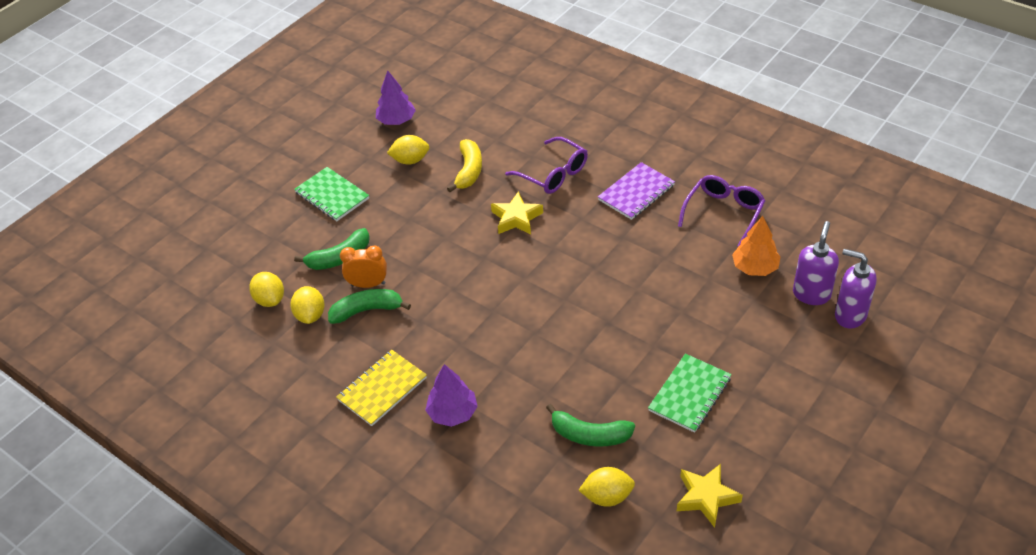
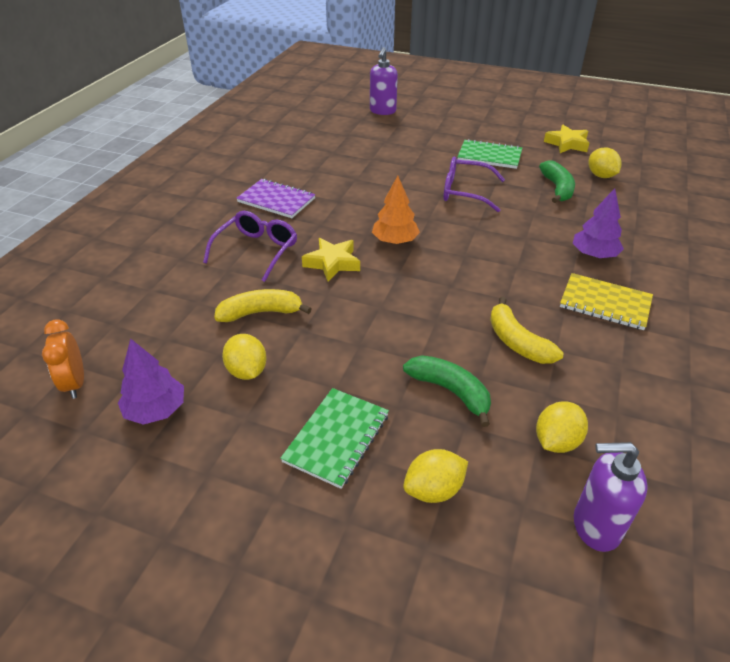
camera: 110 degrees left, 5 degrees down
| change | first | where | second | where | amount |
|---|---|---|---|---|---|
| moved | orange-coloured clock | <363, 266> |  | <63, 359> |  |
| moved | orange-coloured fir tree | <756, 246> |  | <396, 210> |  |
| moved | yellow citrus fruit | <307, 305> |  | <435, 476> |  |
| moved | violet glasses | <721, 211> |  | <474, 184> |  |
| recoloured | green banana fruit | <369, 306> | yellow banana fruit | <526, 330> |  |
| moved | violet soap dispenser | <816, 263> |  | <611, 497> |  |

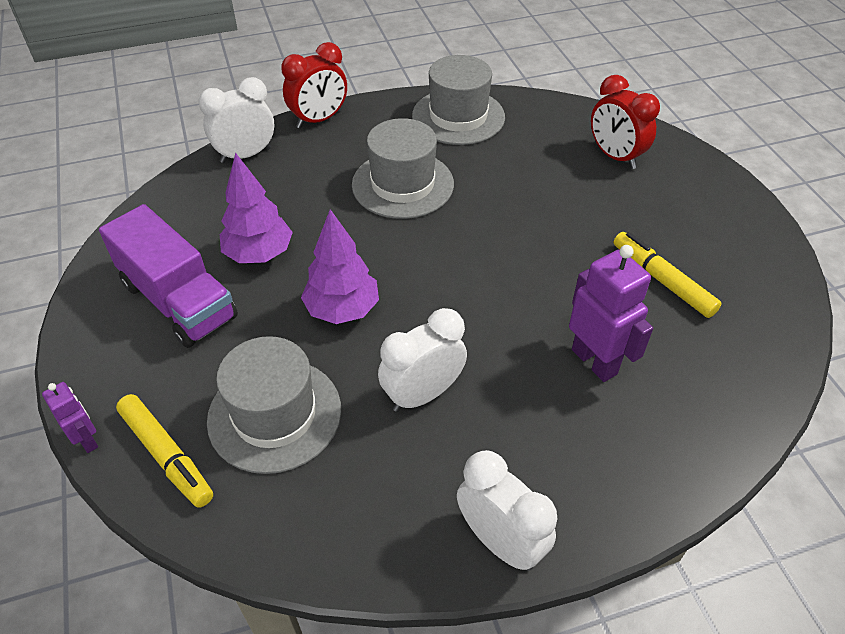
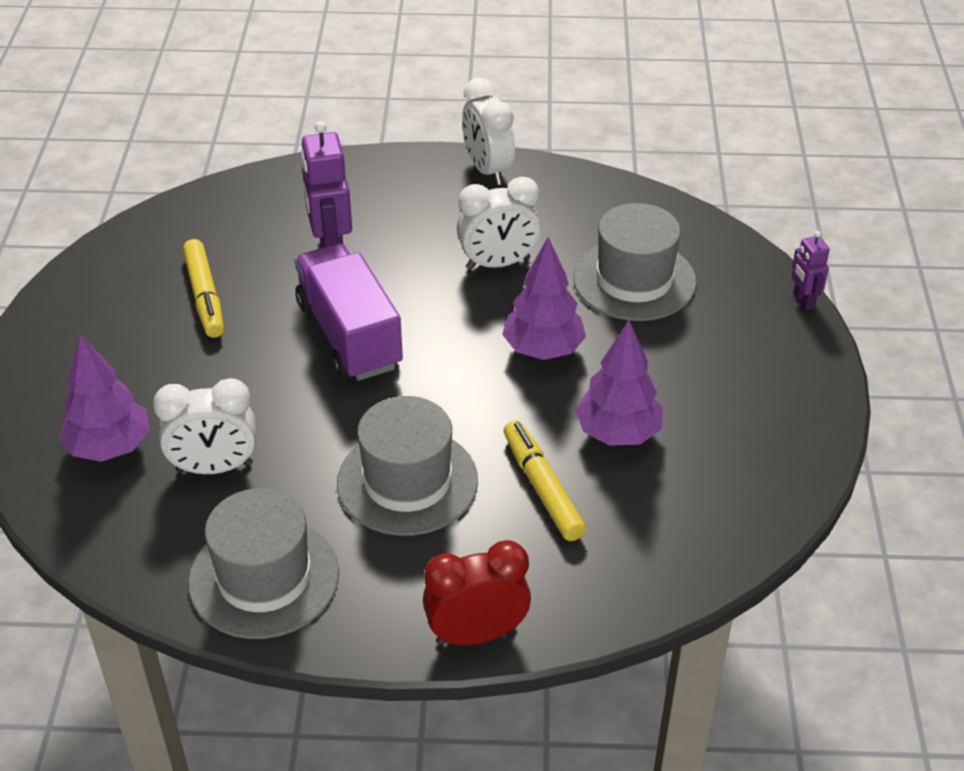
camera: 160 degrees left, 5 degrees down
| change | first | where | second | where | amount |
|---|---|---|---|---|---|
| replaced | scarlet clock | <625, 122> | violet fir tree | <104, 398> |  |
| moved | snow-white clock | <236, 120> |  | <204, 426> |  |
| moved | violet toy truck | <168, 276> |  | <348, 312> |  |
| moved | yellow marker | <164, 451> |  | <545, 480> |  |

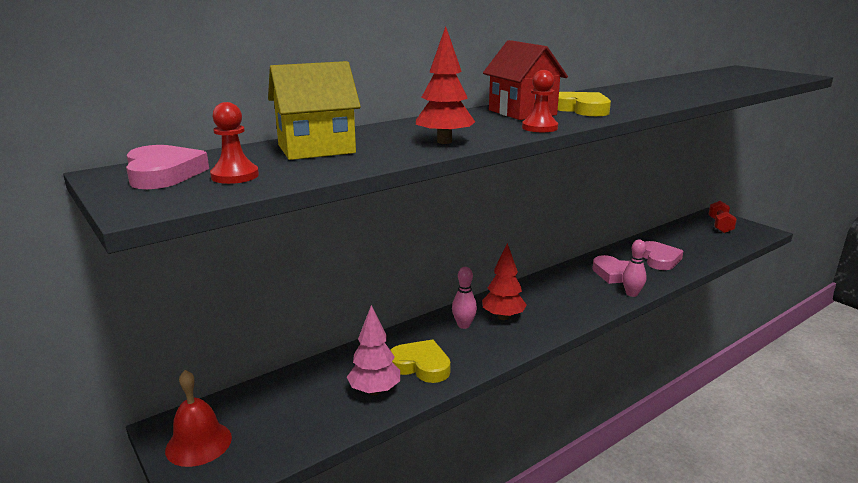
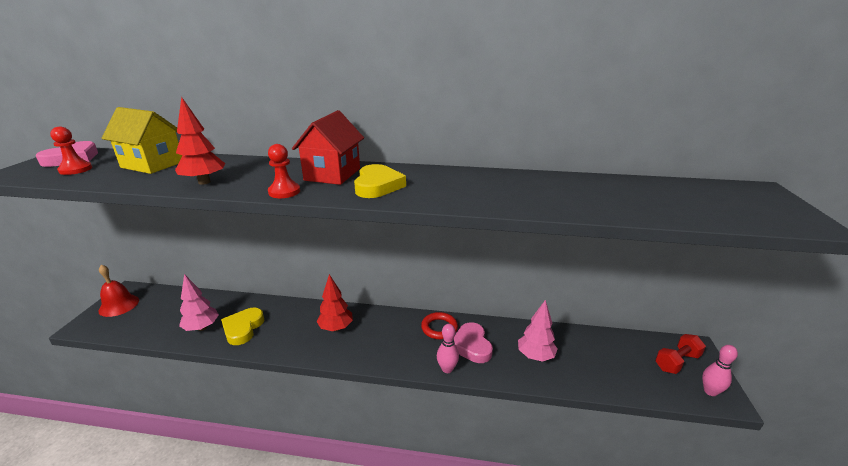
camera: 45 degrees right, 5 degrees up
| change | first | where | second | where | amount |
|---|---|---|---|---|---|
| turned | yellow love heart | <420, 361> |  | <242, 326> | 150 degrees counterclockwise |
| added |  |  | scarlet torus | <439, 325> |  |
| replaced | rose-pink love heart | <663, 255> | rose-pink fir tree | <538, 331> |  |
| moved | rose-pink bowling pin | <464, 298> |  | <720, 370> |  |

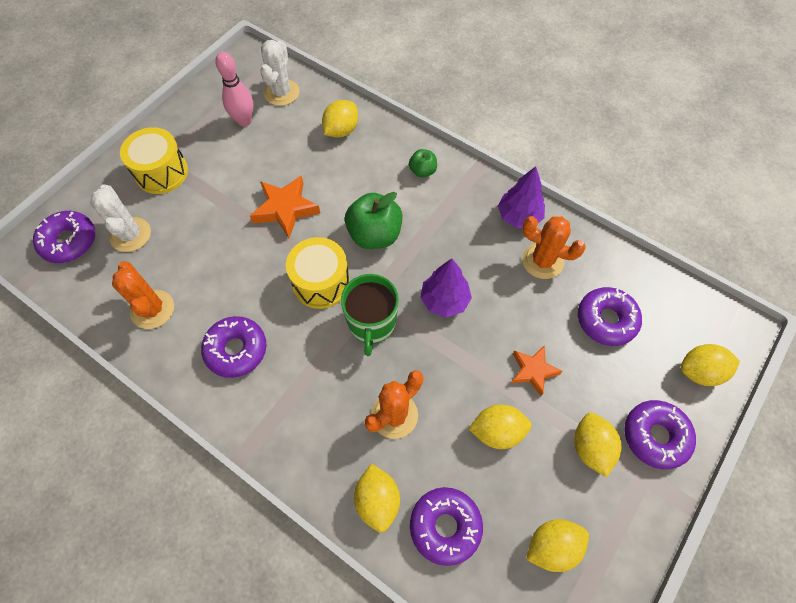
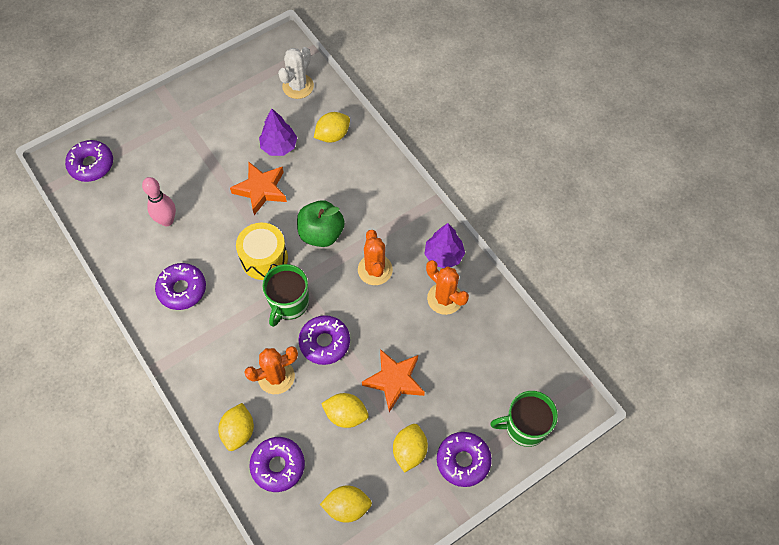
camera: 20 degrees right, 0 degrees up
| change | first | where | second | where | amount |
|---|---|---|---|---|---|
| moved | rose-pink bowling pin | <234, 89> |  | <159, 201> |  |
| moved | violet fir tree | <446, 288> |  | <278, 132> |  |
| moved | violet glazed donut | <610, 316> |  | <324, 340> |  |
| moved | orange-coloured saguaro cactus | <143, 295> |  | <375, 257> |  |
| resized | orange-coloured star | <537, 370> |  | <393, 380> | x1.52 |
| replaced | yellow citrus fruit | <710, 365> | green coffee mug | <524, 419> |  |
| removed | snow-white saguaro cactus | <120, 218> |  |  |  |
| removed | yellow toy drum | <154, 160> |  |  |  |
| removed | green toy apple | <423, 163> |  |  |  |

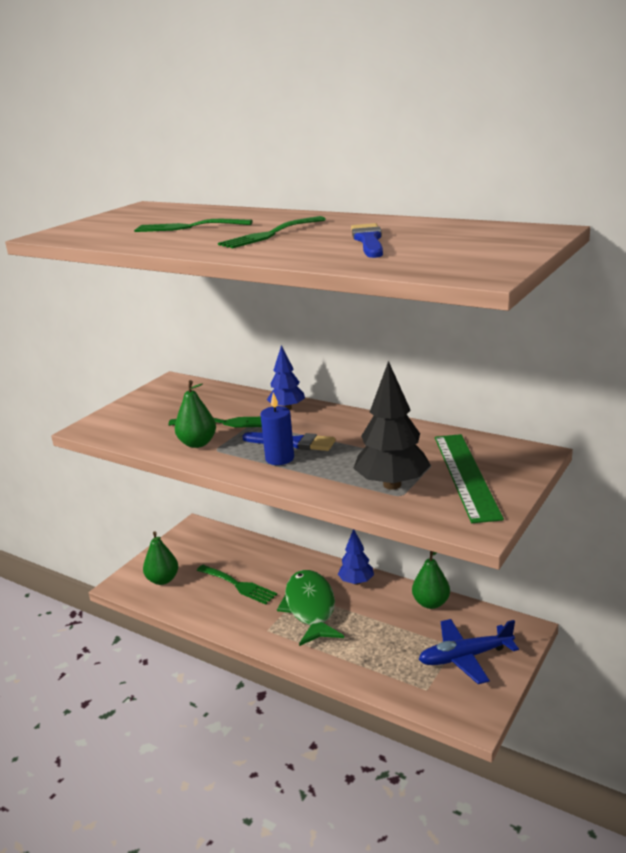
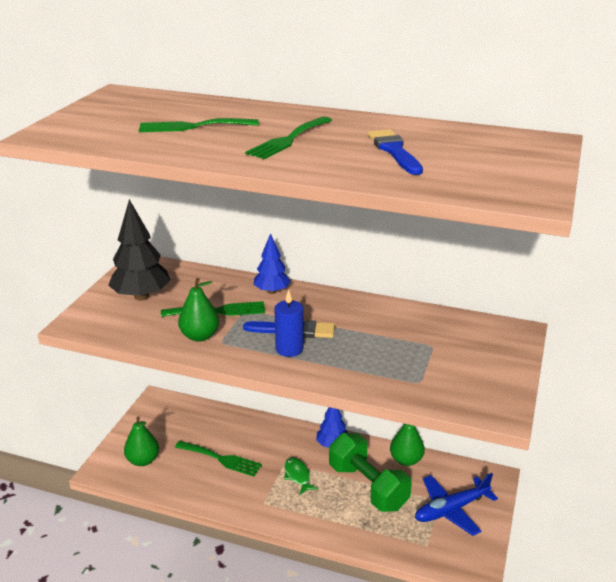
camera: 15 degrees left, 5 degrees up
| change | first | where | second | where | amount |
|---|---|---|---|---|---|
| moved | black fir tree | <392, 425> |  | <139, 250> |  |
| resized | green toy fish | <310, 608> |  | <301, 476> | x0.49 |
| added |  |  | green dumbbell | <370, 472> |  |
| removed | green ruler | <469, 478> |  |  |  |

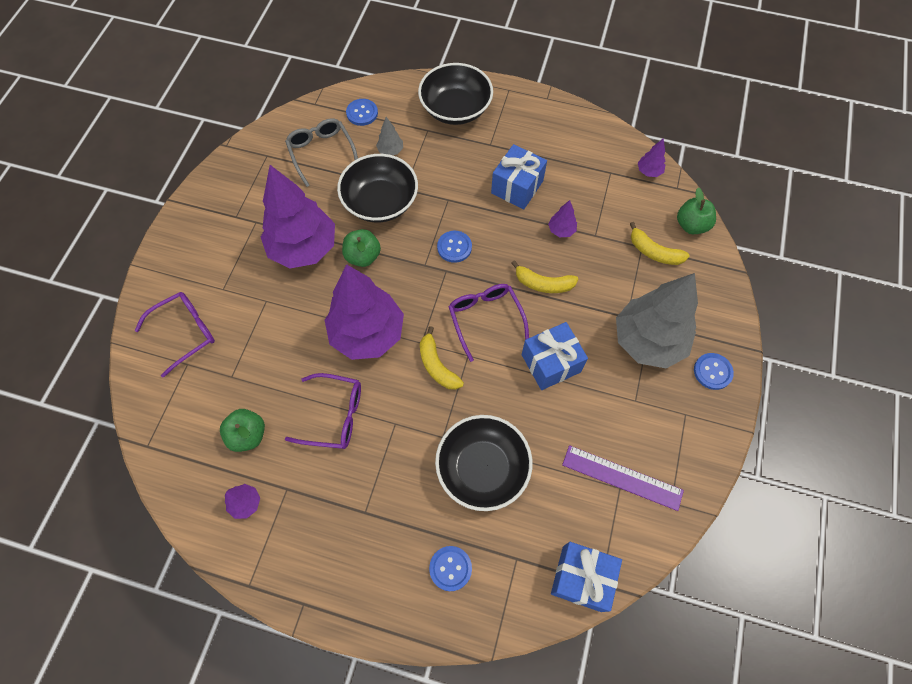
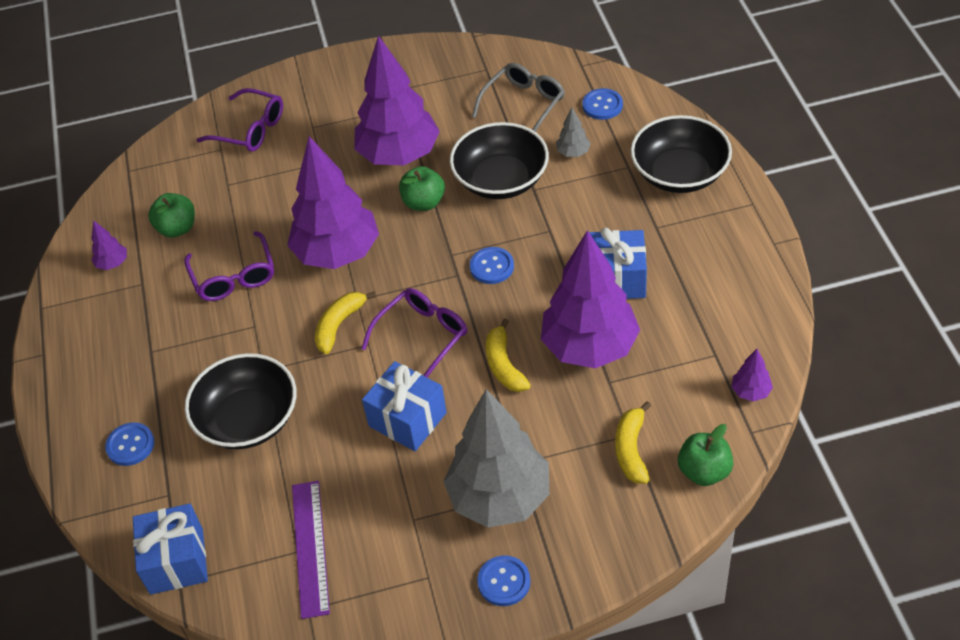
camera: 65 degrees right, 15 degrees down
| change | first | where | second | where | amount |
|---|---|---|---|---|---|
| resized | violet fir tree | <562, 218> |  | <590, 299> | x2.49 |

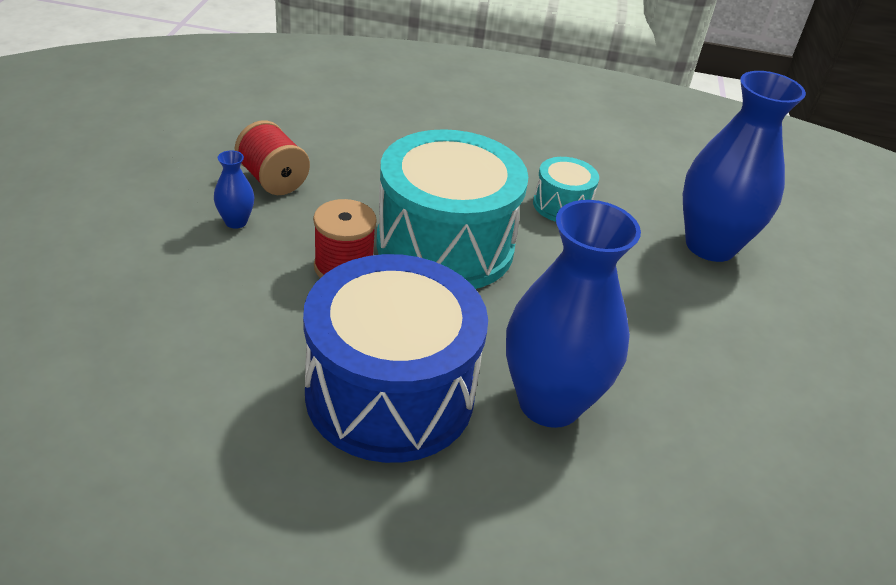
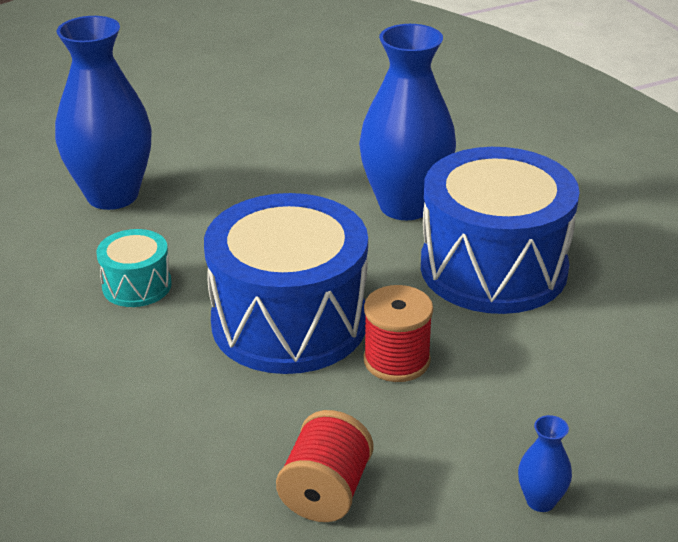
camera: 120 degrees left, 5 degrees down
| change | first | where | second | where | amount |
|---|---|---|---|---|---|
| recoloured | aqua toy drum | <452, 209> | cobalt toy drum | <286, 283> |  |
| moved | cobalt flower vase | <234, 189> |  | <545, 463> |  |

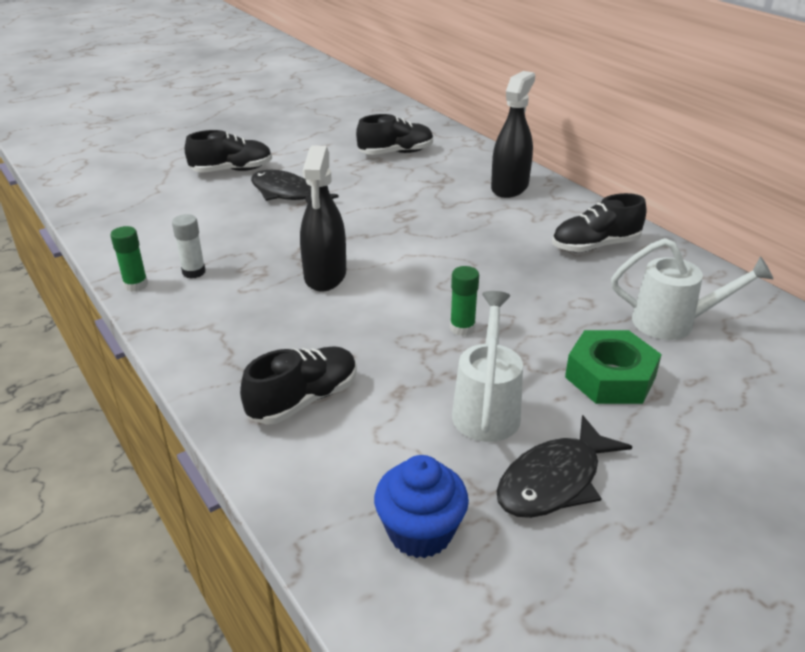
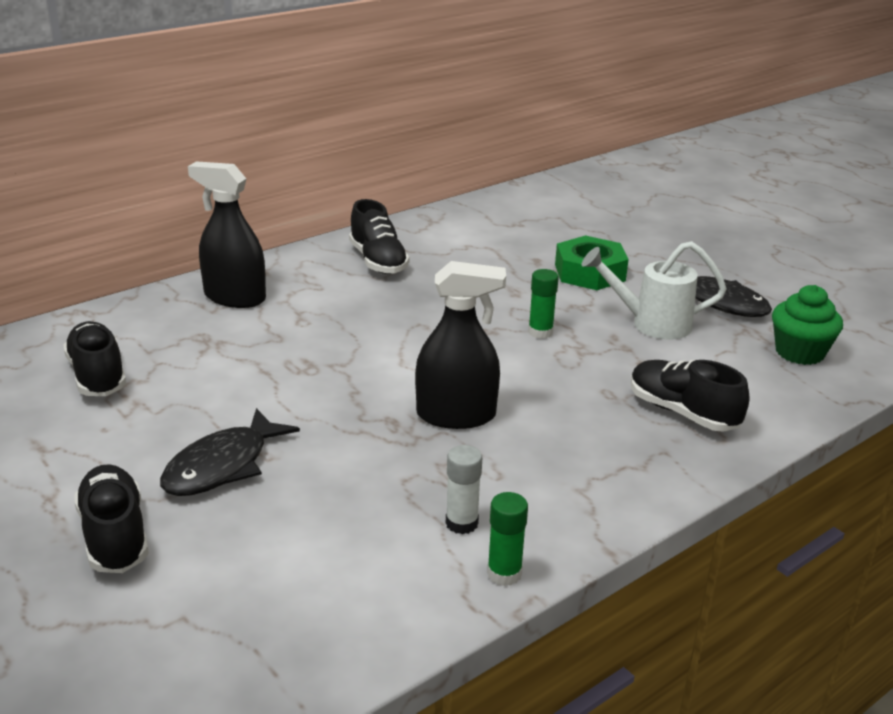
camera: 95 degrees left, 5 degrees down
| change | first | where | second | where | amount |
|---|---|---|---|---|---|
| recoloured | cobalt muffin | <421, 506> | green muffin | <807, 325> |  |
| removed | snow-white watering pot | <692, 289> |  |  |  |

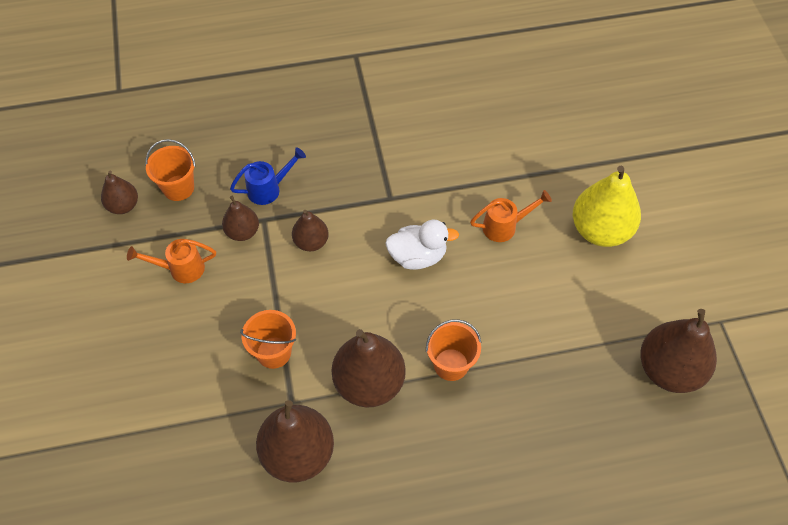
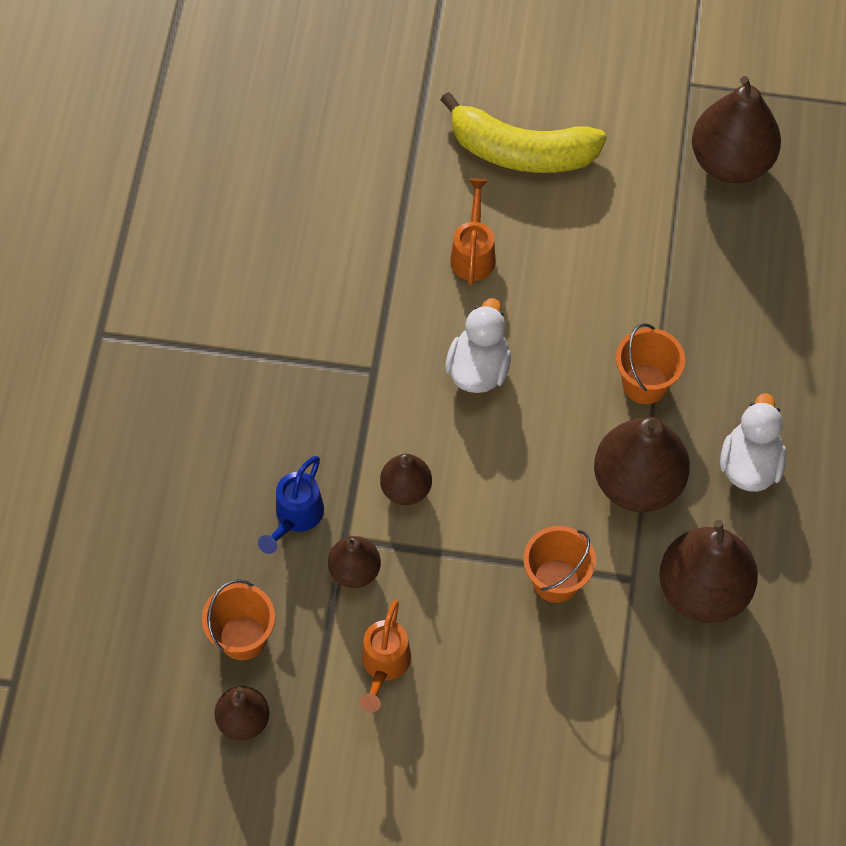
camera: 70 degrees left, 5 degrees up
| change | first | where | second | where | amount |
|---|---|---|---|---|---|
| turned | cobalt watering pot | <268, 176> |  | <291, 505> | 150 degrees counterclockwise |
| replaced | yellow toy pear | <607, 206> | yellow banana fruit | <523, 132> |  |
| added |  |  | snow-white rubber duck | <753, 442> |  |

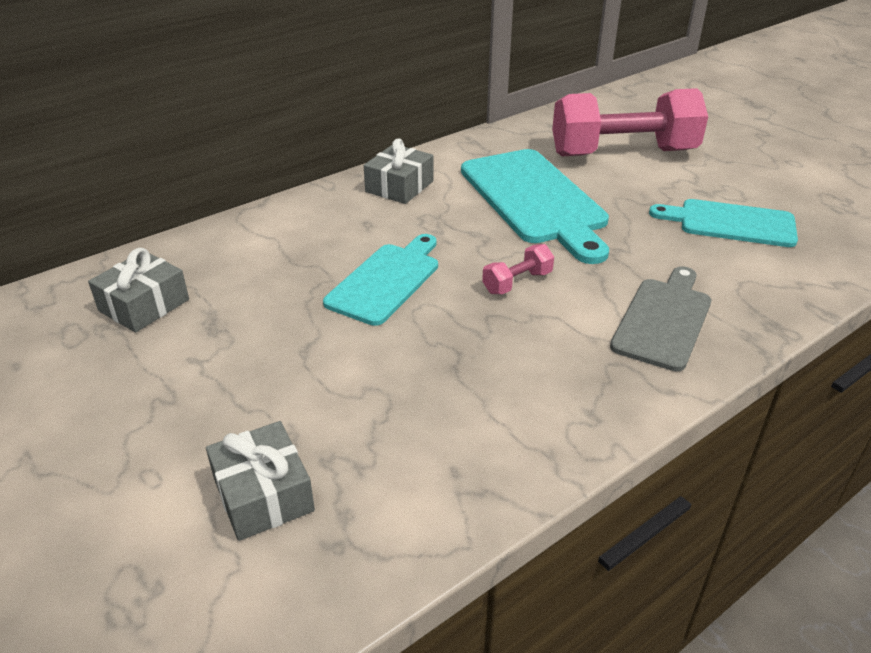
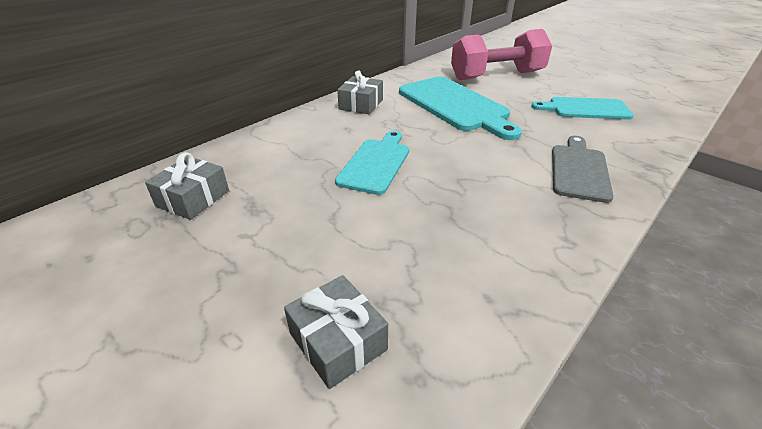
camera: 10 degrees left, 0 degrees up
| change | first | where | second | where | amount |
|---|---|---|---|---|---|
| removed | rose-pink dumbbell | <518, 269> |  |  |  |

